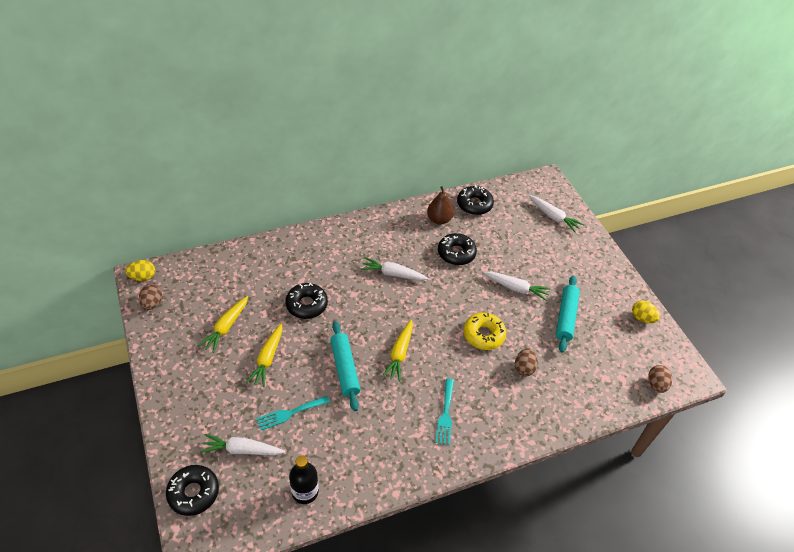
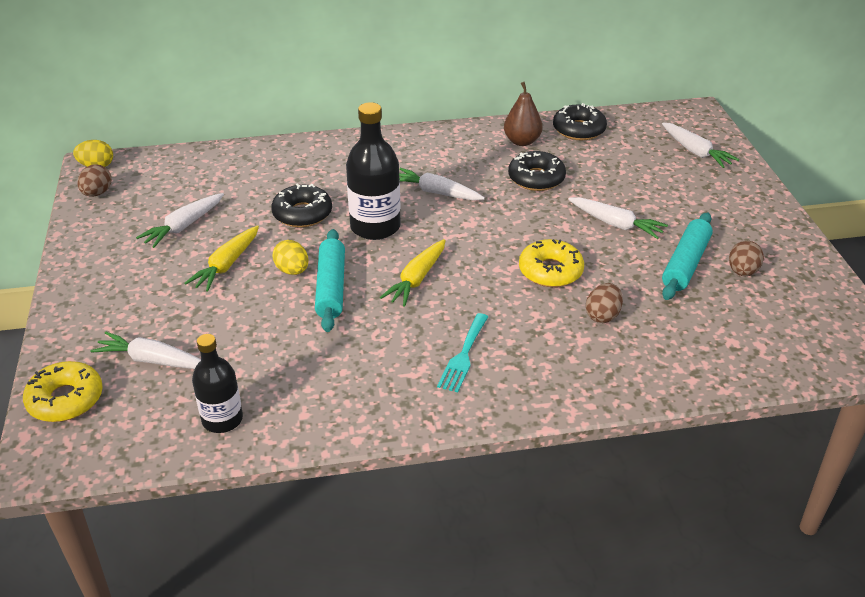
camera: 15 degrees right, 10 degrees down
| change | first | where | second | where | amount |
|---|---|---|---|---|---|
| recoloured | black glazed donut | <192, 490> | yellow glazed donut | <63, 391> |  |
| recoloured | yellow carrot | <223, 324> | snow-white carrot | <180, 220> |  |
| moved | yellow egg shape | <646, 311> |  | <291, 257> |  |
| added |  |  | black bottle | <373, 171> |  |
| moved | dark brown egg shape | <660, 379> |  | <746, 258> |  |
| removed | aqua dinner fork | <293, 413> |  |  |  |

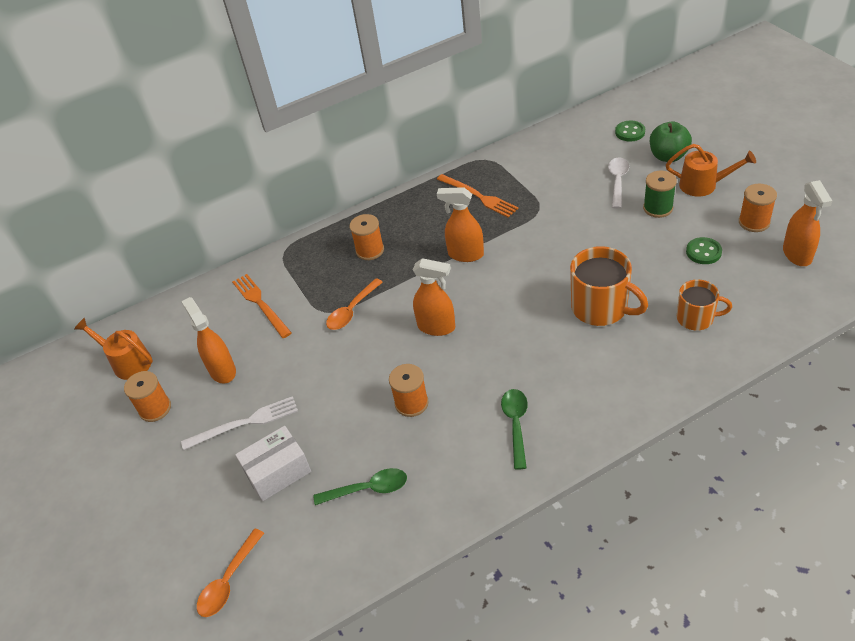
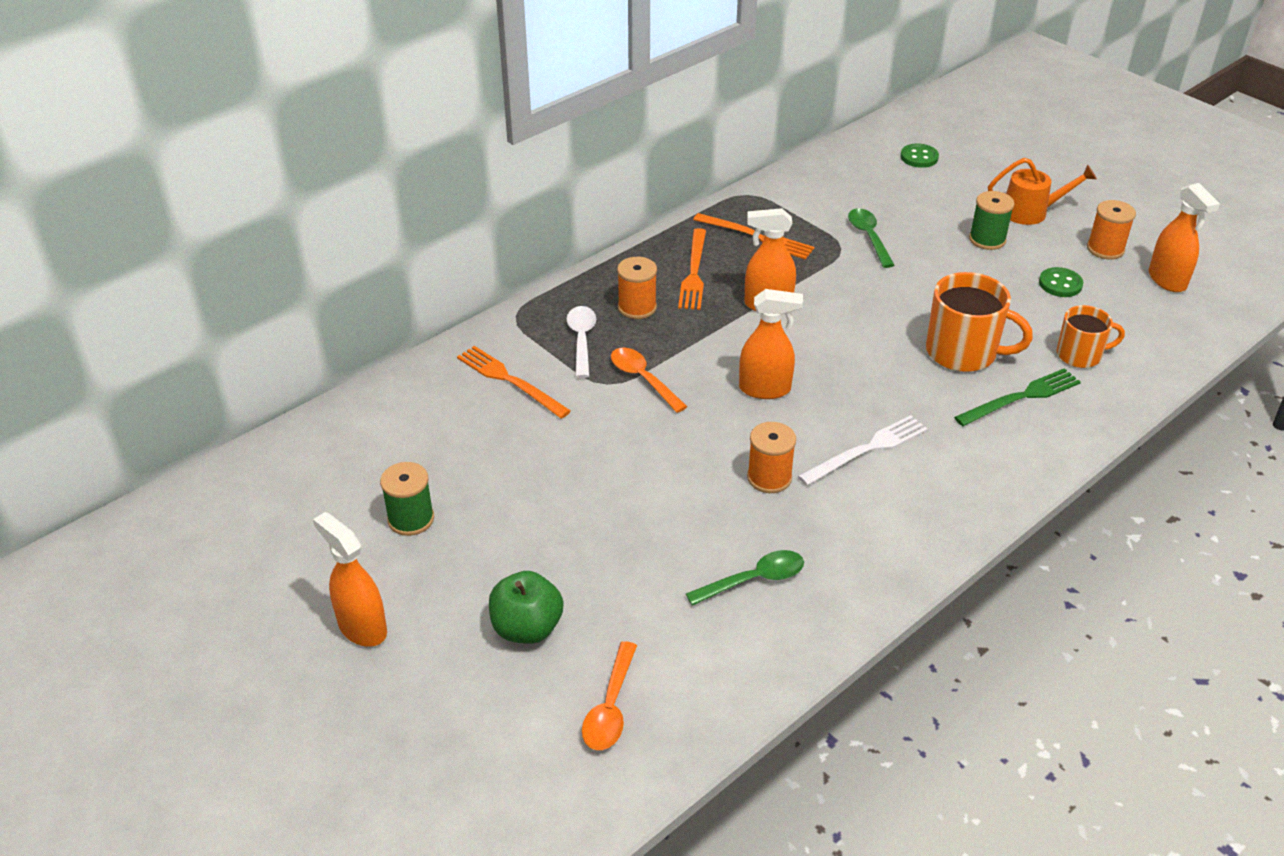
camera: 20 degrees left, 5 degrees down
| change | first | where | second | where | amount |
|---|---|---|---|---|---|
| moved | orange-coloured sprayer | <208, 340> |  | <350, 579> |  |
| recoloured | orange-coloured reel of thread | <147, 396> | green reel of thread | <407, 499> |  |
| moved | green toy apple | <671, 142> |  | <526, 607> |  |
| moved | snow-white tablespoon | <618, 183> |  | <581, 342> |  |
| turned | orange-coloured tablespoon | <354, 304> |  | <649, 380> | 120 degrees clockwise |
| added |  |  | orange-coloured dinner fork | <692, 269> |  |
| moved | snow-white dinner fork | <239, 423> |  | <863, 450> |  |
| moved | green tablespoon | <514, 429> |  | <871, 238> |  |
| added |  |  | green dinner fork | <1017, 397> |  |
| removed | orange-coloured watering pot | <113, 349> |  |  |  |
| removed | snow-white box | <273, 463> |  |  |  |

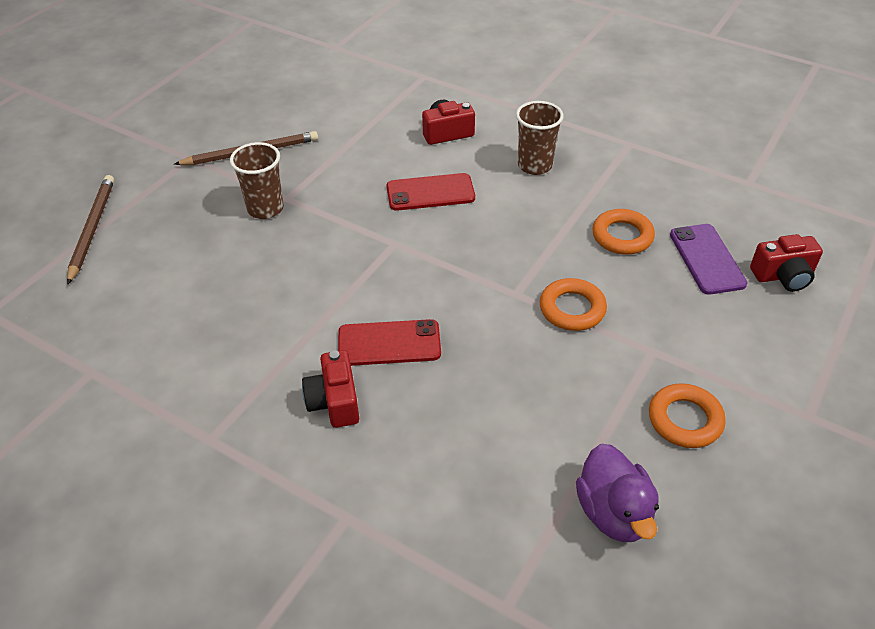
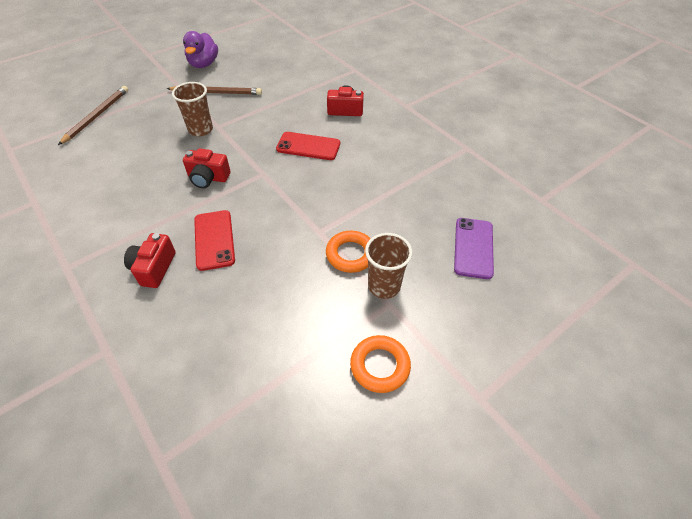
camera: 20 degrees right, 5 degrees up
| change | first | where | second | where | amount |
|---|---|---|---|---|---|
| moved | violet rubber duck | <617, 493> |  | <200, 49> |  |
| moved | scarlet camera | <786, 263> |  | <207, 168> |  |
| turned | scarlet mobile phone | <389, 342> |  | <214, 240> | 60 degrees clockwise |
| moved | dark brown beaker | <540, 138> |  | <388, 266> |  |
| removed | orange-coloured torus | <623, 232> |  |  |  |

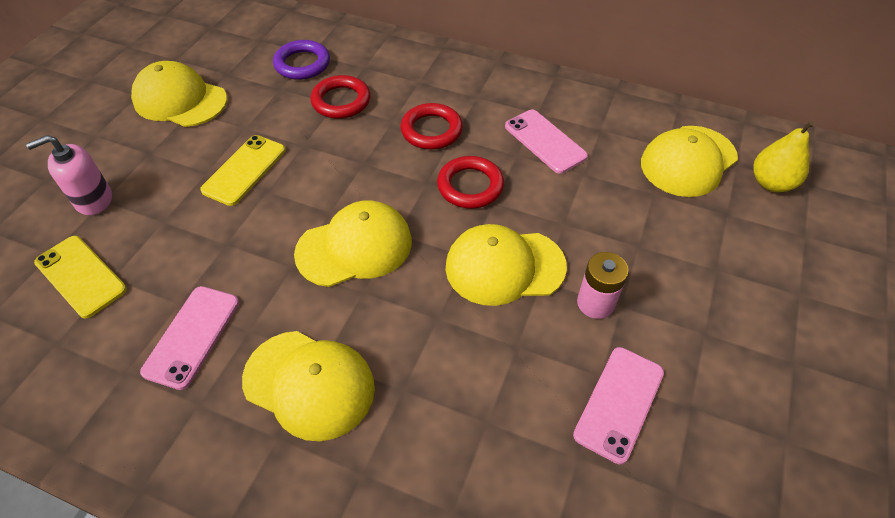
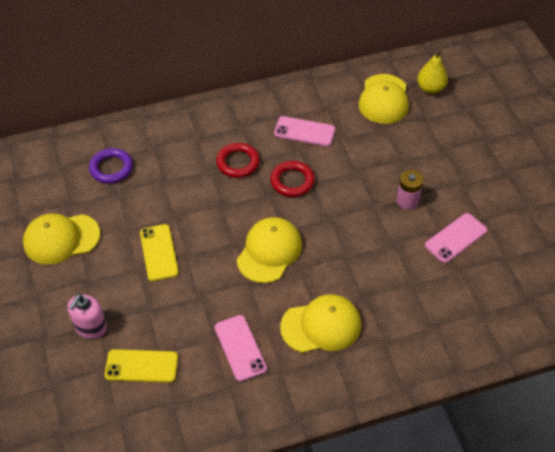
camera: 40 degrees left, 0 degrees up
| change | first | where | second | where | amount |
|---|---|---|---|---|---|
| turned | rose-pink mobile phone | <618, 405> |  | <456, 238> | 60 degrees clockwise |
| removed | scarlet torus | <340, 97> |  |  |  |
| removed | yellow baseball cap | <506, 265> |  |  |  |

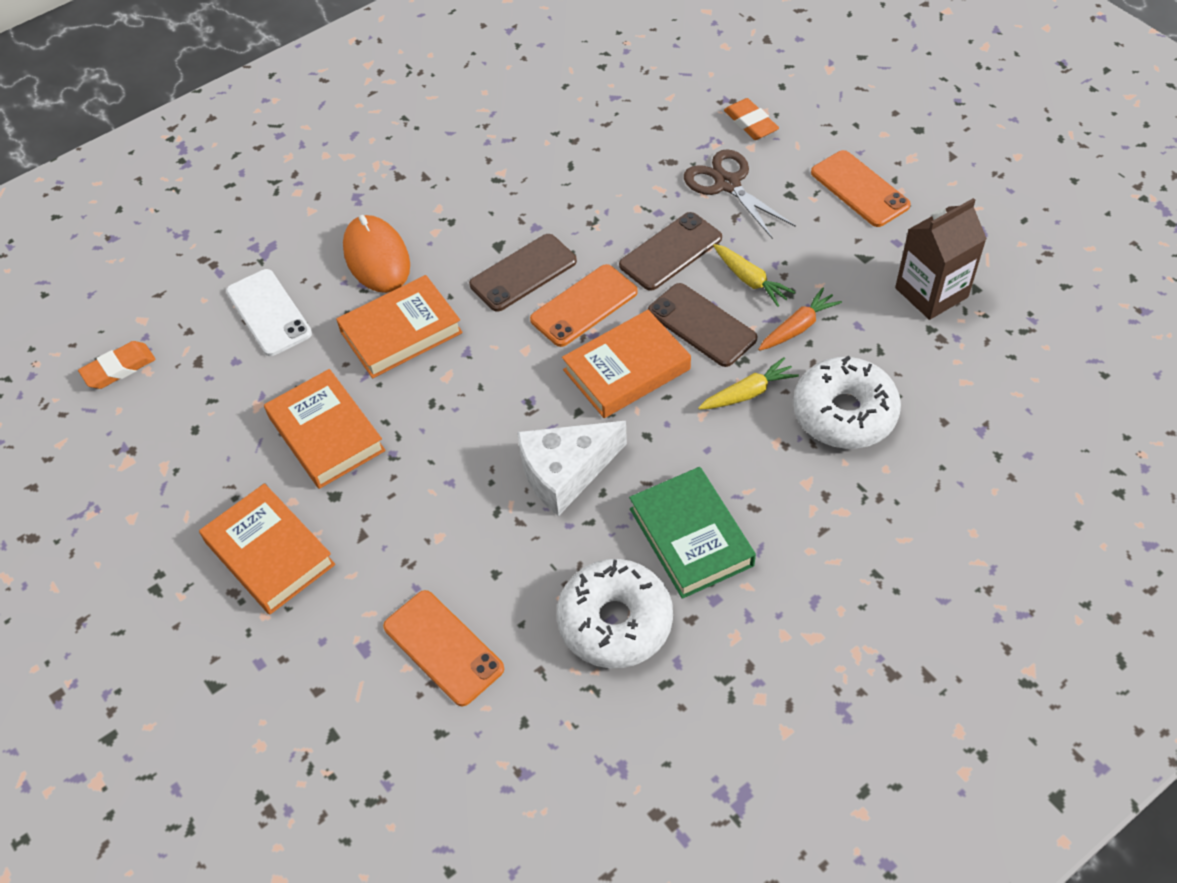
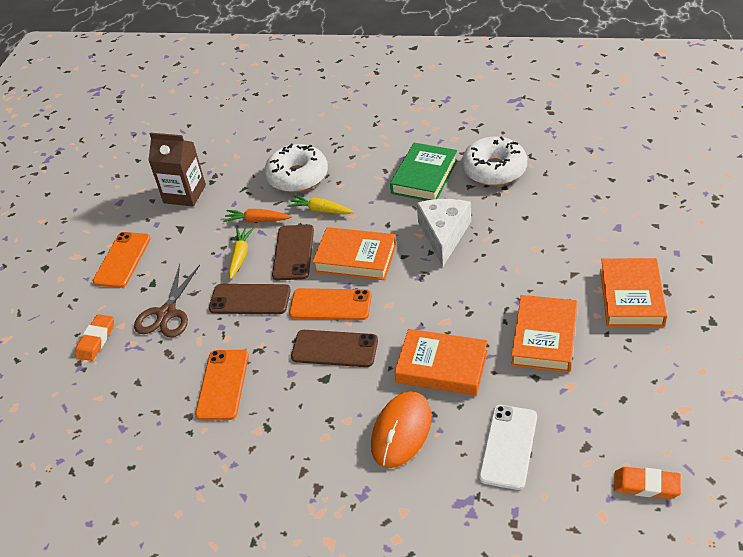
camera: 130 degrees left, 10 degrees down
| change | first | where | second | where | amount |
|---|---|---|---|---|---|
| moved | orange-coloured mobile phone | <443, 648> |  | <222, 385> |  |
| turned | snow-white cheese | <572, 468> |  | <444, 233> | 105 degrees counterclockwise |

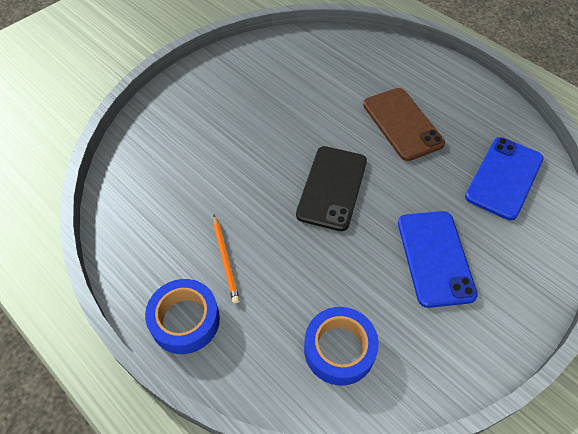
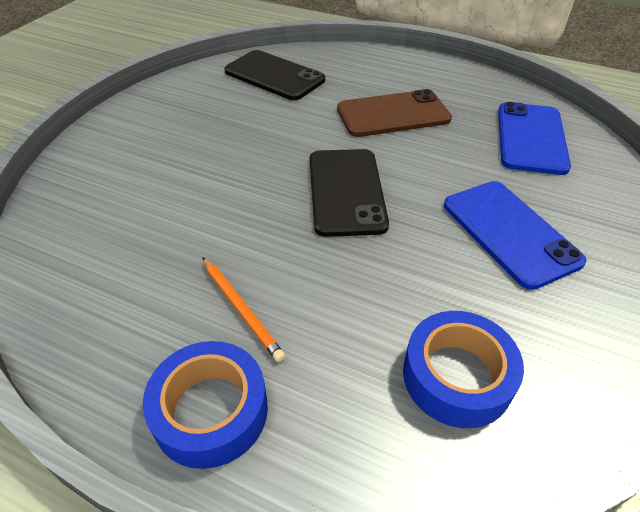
camera: 20 degrees left, 10 degrees down
| change | first | where | second | where | amount |
|---|---|---|---|---|---|
| added |  |  | black mobile phone | <274, 75> |  |
| turned | dark brown mobile phone | <404, 124> |  | <394, 113> | 60 degrees counterclockwise |

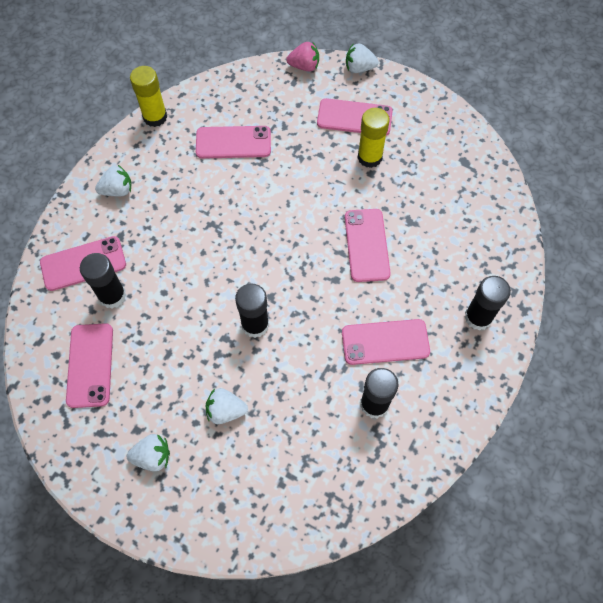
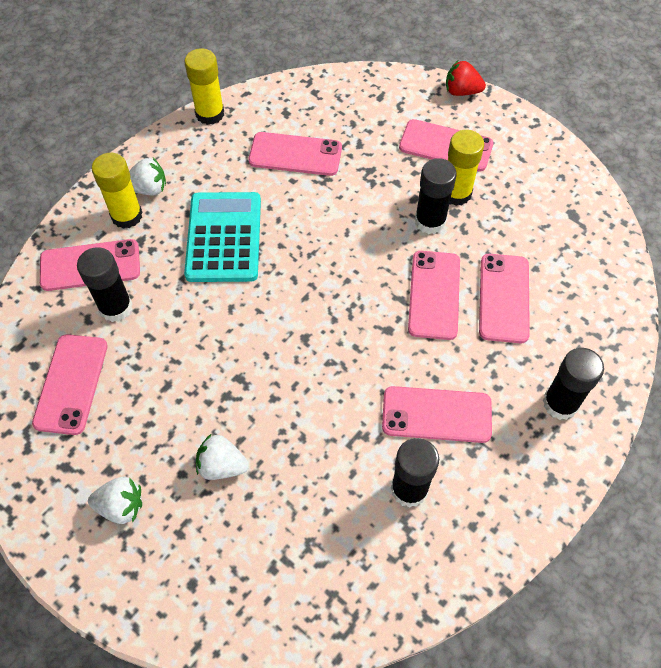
camera: 10 degrees right, 5 degrees down
| change | first | where | second | where | amount |
|---|---|---|---|---|---|
| added |  |  | yellow glue | <117, 191> |  |
| added |  |  | aqua pocket calculator | <222, 237> |  |
| moved | black glue | <252, 310> |  | <436, 196> |  |
| recoloured | snow-white berry | <362, 58> | scarlet berry | <466, 78> |  |
| added |  |  | rose-pink mobile phone | <504, 298> |  |
| removed | rose-pink berry | <302, 57> |  |  |  |

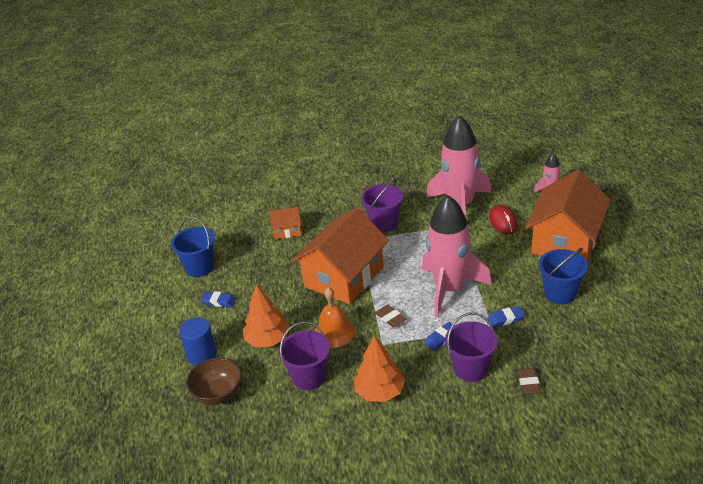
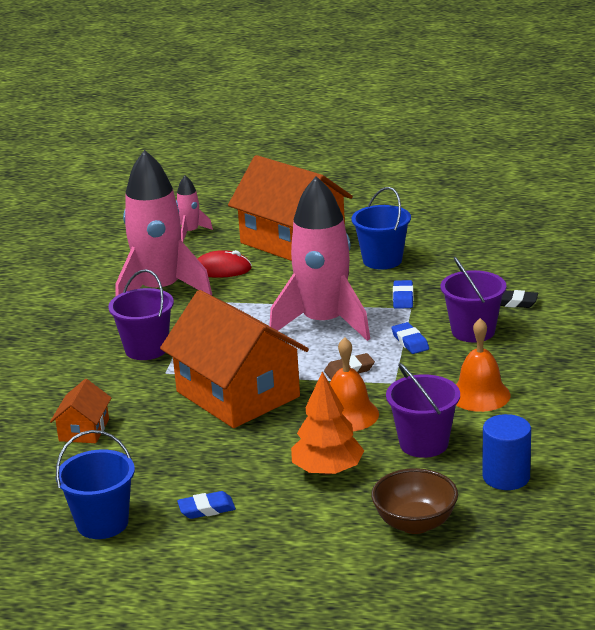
camera: 75 degrees left, 10 degrees down
| change | first | where | second | where | amount |
|---|---|---|---|---|---|
| turned | cobalt gum eraser | <218, 299> |  | <206, 505> | 45 degrees clockwise |
| replaced | orange-coloured fir tree | <379, 368> | orange-coloured bell | <483, 365> |  |
| moved | cobalt cylinder shape | <198, 341> |  | <506, 452> |  |
| recoloured | dark brown gum eraser | <529, 381> | black gum eraser | <519, 299> |  |

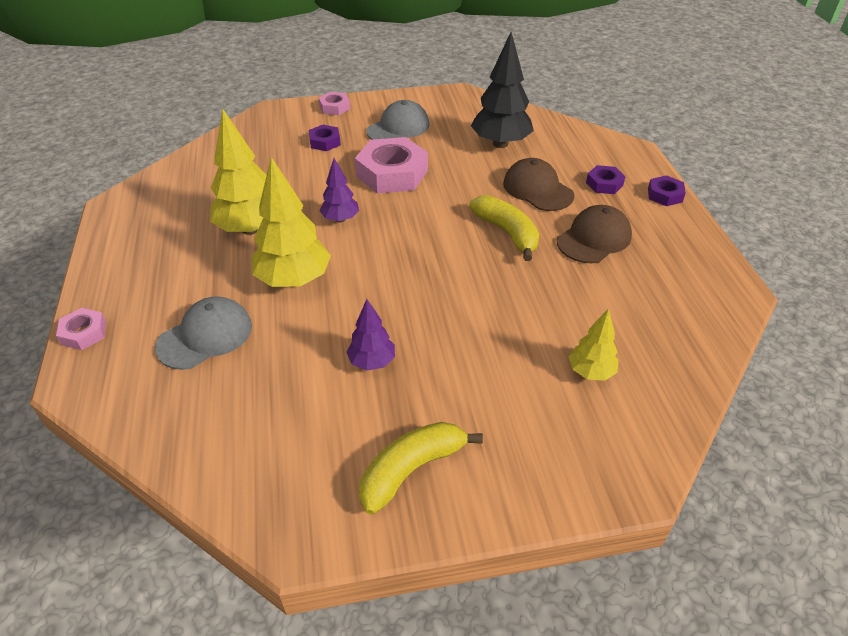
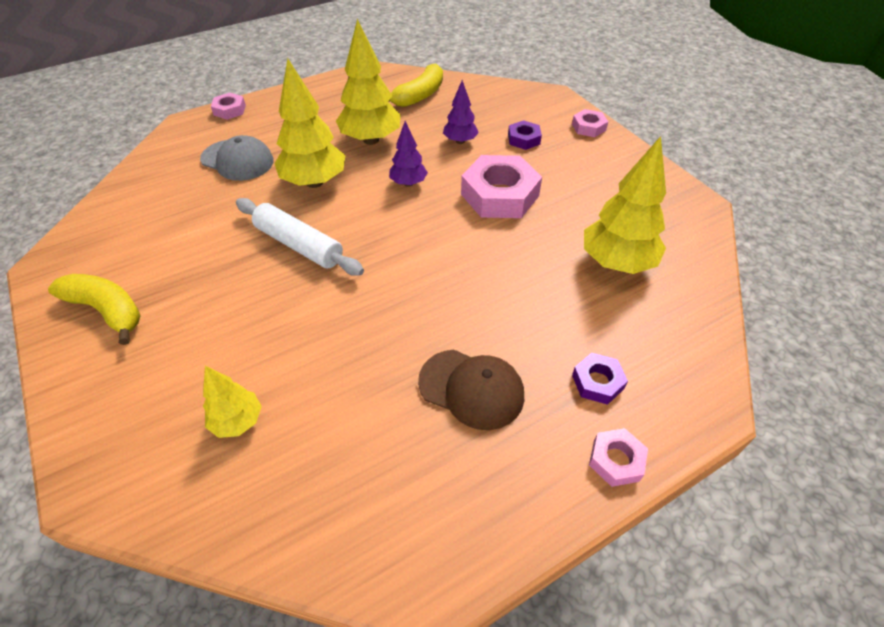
camera: 70 degrees right, 5 degrees up
| change | first | where | second | where | amount |
|---|---|---|---|---|---|
| added |  |  | snow-white pastry roller | <300, 237> |  |
| moved | yellow banana fruit | <504, 228> |  | <415, 85> |  |
| moved | violet fir tree | <370, 335> |  | <461, 112> |  |
| recoloured | black fir tree | <502, 90> | yellow fir tree | <625, 205> |  |
| recoloured | violet hexagon nut | <667, 190> | rose-pink hexagon nut | <618, 457> |  |
| removed | grey baseball cap | <398, 120> |  |  |  |
| removed | dark brown baseball cap | <538, 184> |  |  |  |

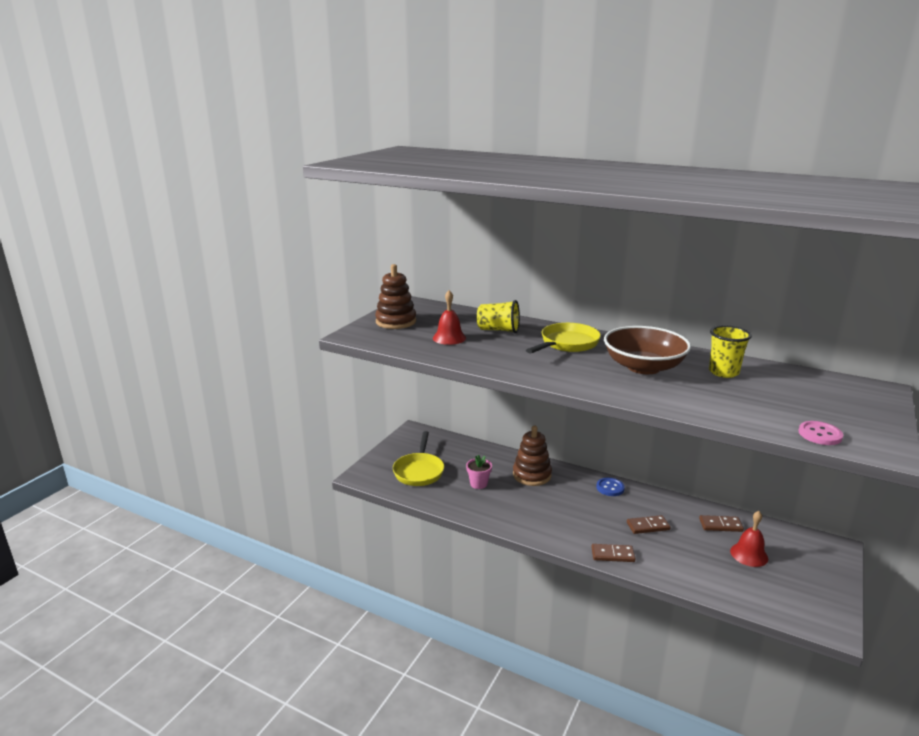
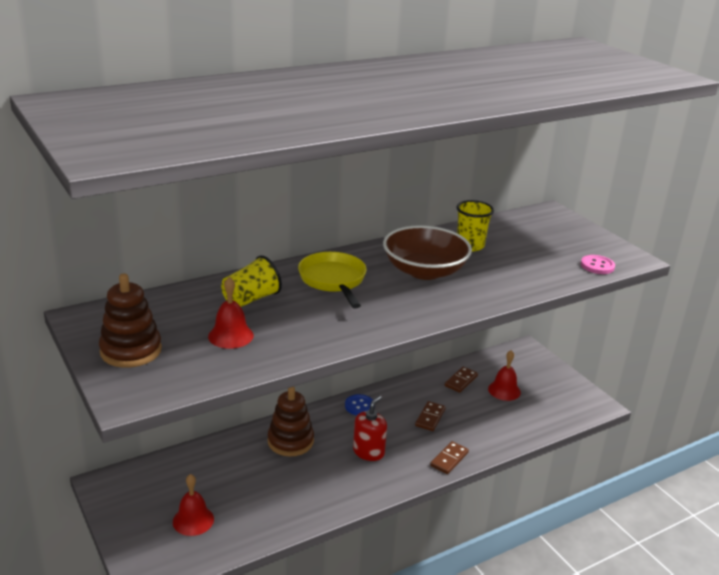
camera: 60 degrees left, 5 degrees up
| change | first | where | second | where | amount |
|---|---|---|---|---|---|
| replaced | yellow skillet | <418, 458> | scarlet bell | <193, 505> |  |
| added |  |  | scarlet soap dispenser | <370, 428> |  |
| removed | rose-pink plant pot | <479, 472> |  |  |  |

